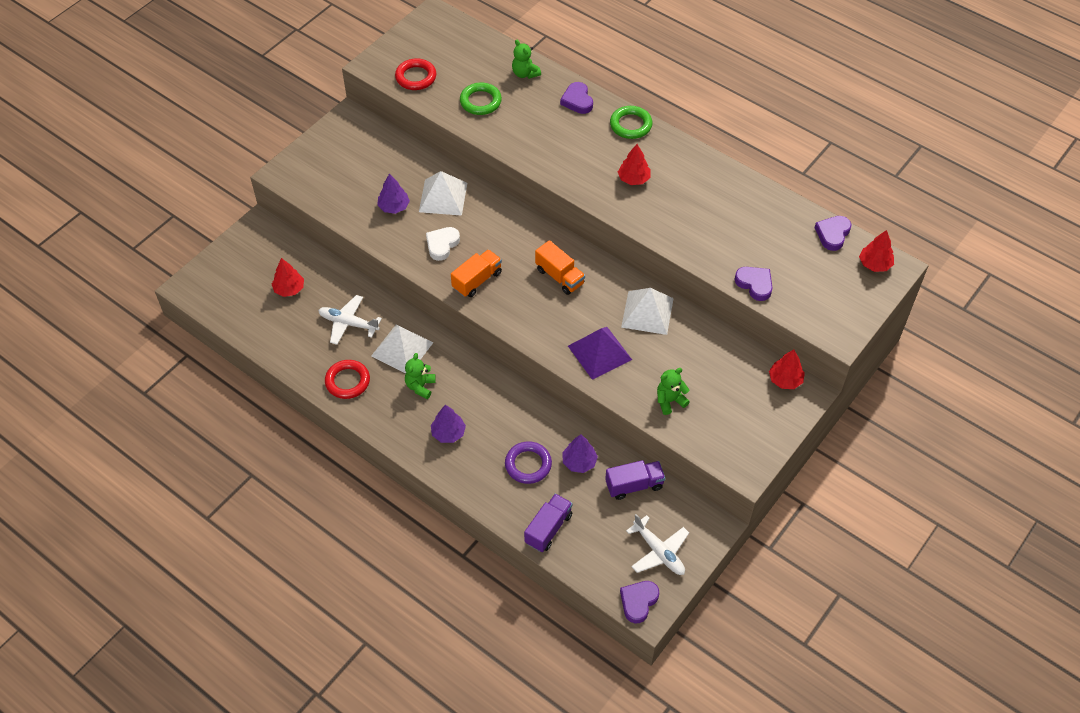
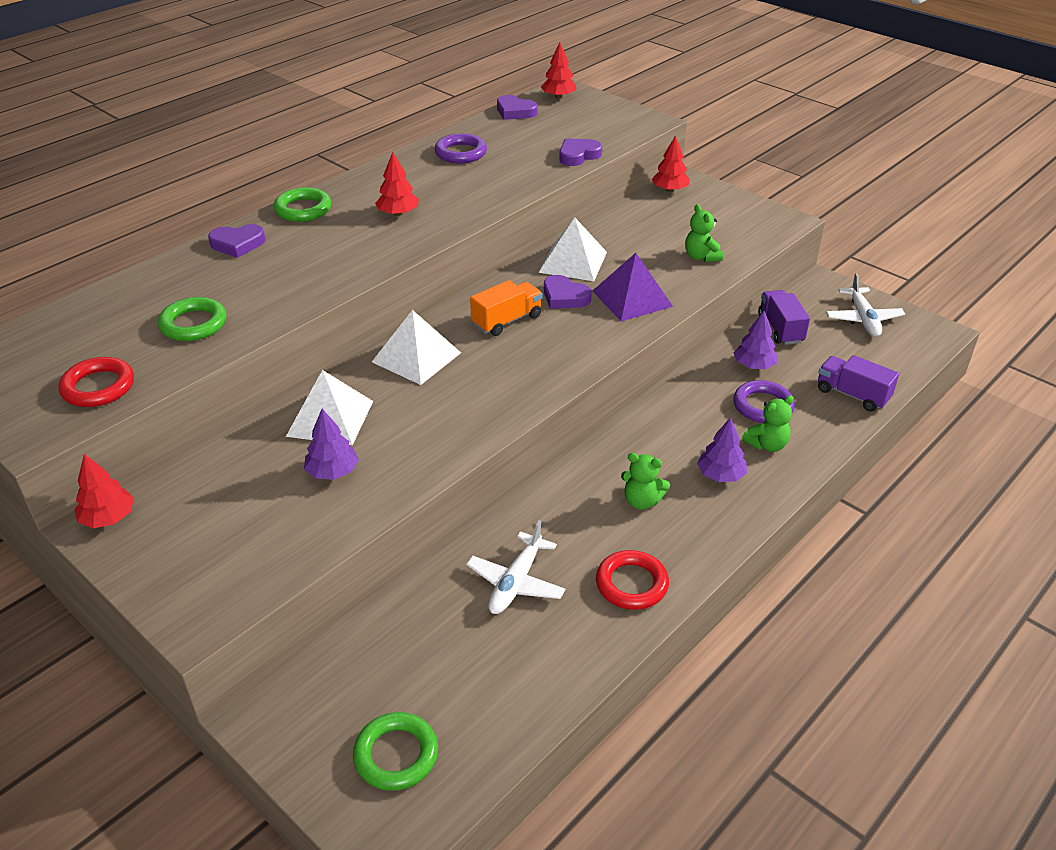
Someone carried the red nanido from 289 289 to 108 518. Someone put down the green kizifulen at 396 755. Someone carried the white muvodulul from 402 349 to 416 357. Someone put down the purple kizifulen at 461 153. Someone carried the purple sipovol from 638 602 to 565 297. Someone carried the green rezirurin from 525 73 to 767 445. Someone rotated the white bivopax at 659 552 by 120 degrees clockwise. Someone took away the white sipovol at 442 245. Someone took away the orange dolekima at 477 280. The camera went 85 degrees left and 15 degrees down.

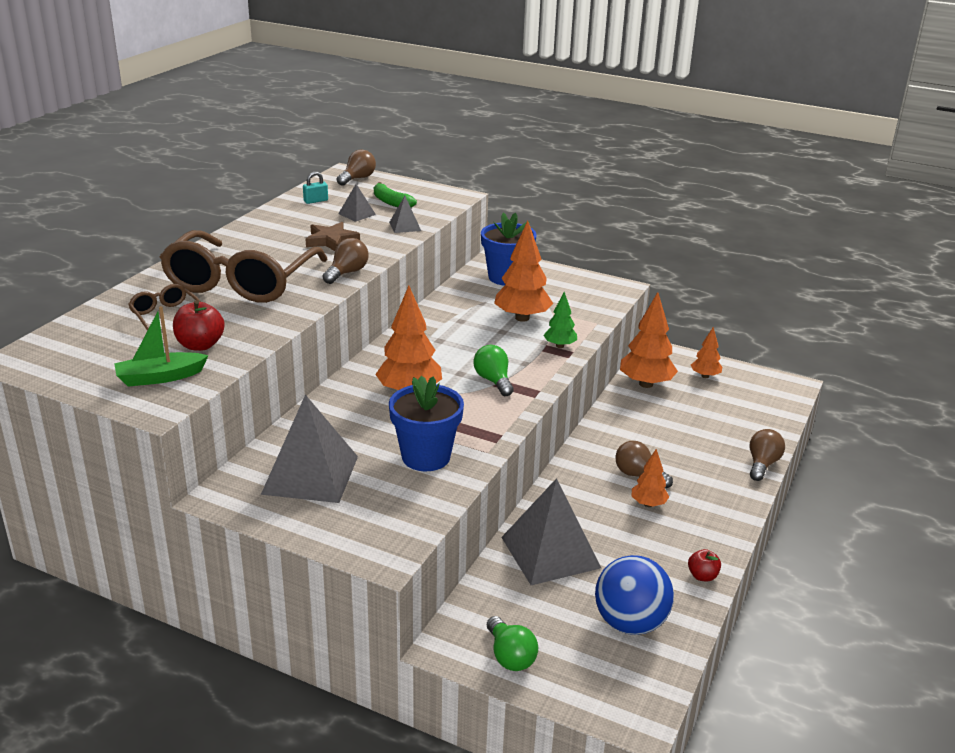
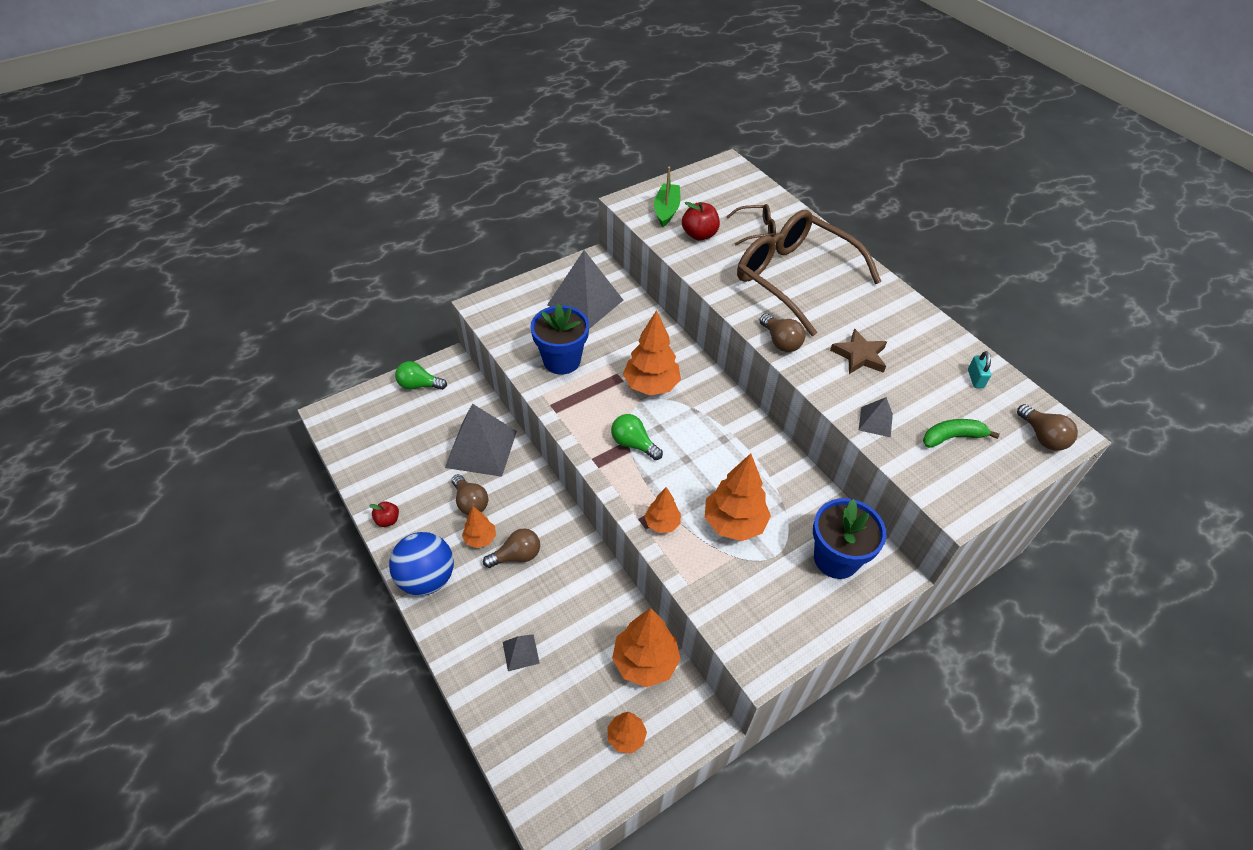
Someone carried the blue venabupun from 630 623 to 427 578. Someone carried the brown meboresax from 762 464 to 470 502. Someone carried the grey muvodulul from 357 214 to 520 652. Someone rotated the green meboresax at 493 381 by 150 degrees counterclockwise. Someone repainted the green nanido at 559 346, which became the orange nanido at 662 523. The camera went 120 degrees right and 20 degrees up.

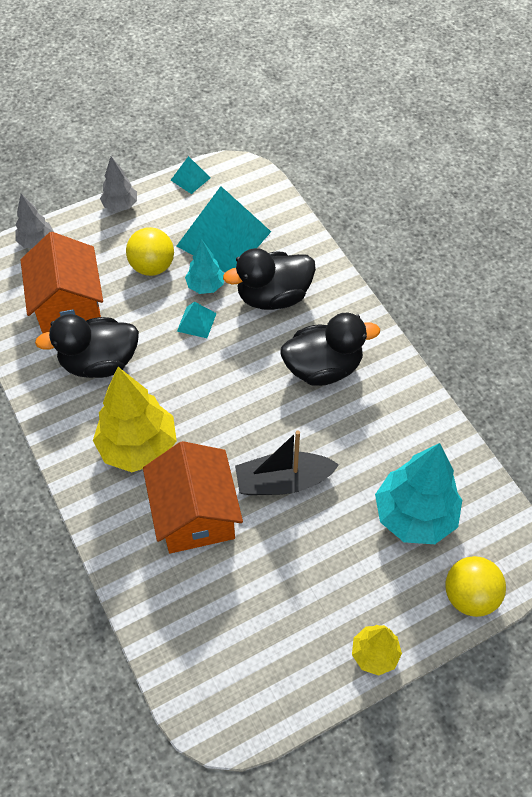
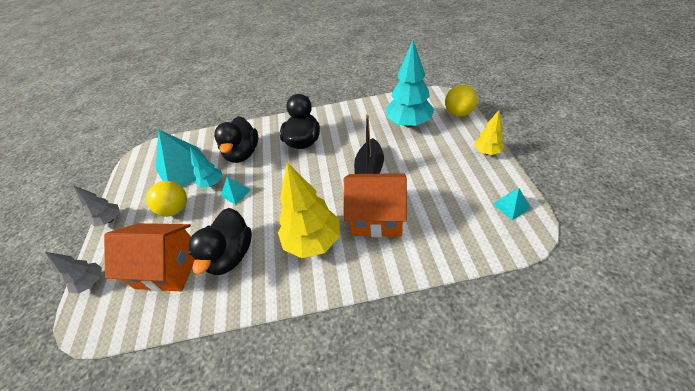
Someone carried the turquoise muvodulul from 190 179 to 511 206. The camera went 65 degrees left and 10 degrees down.

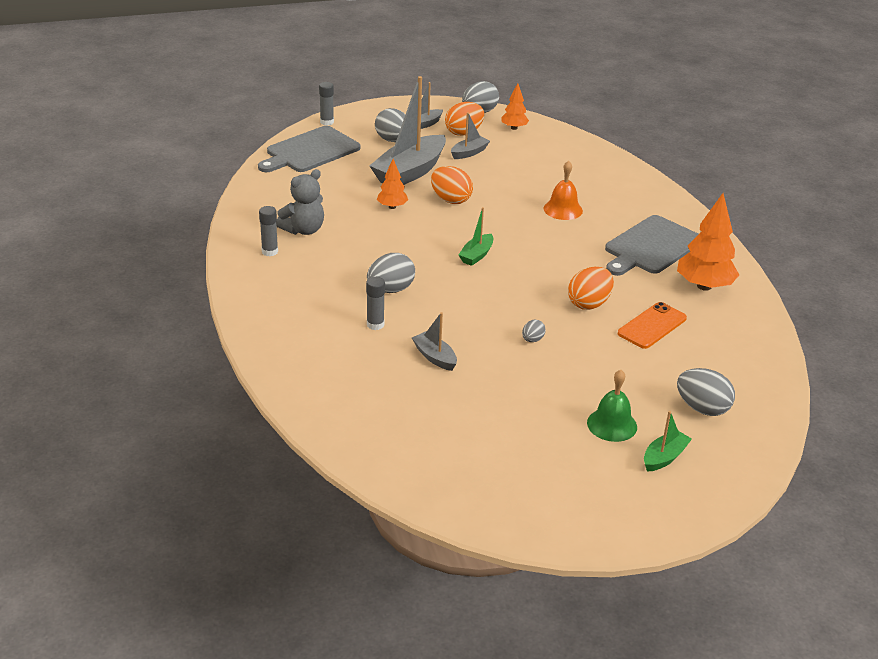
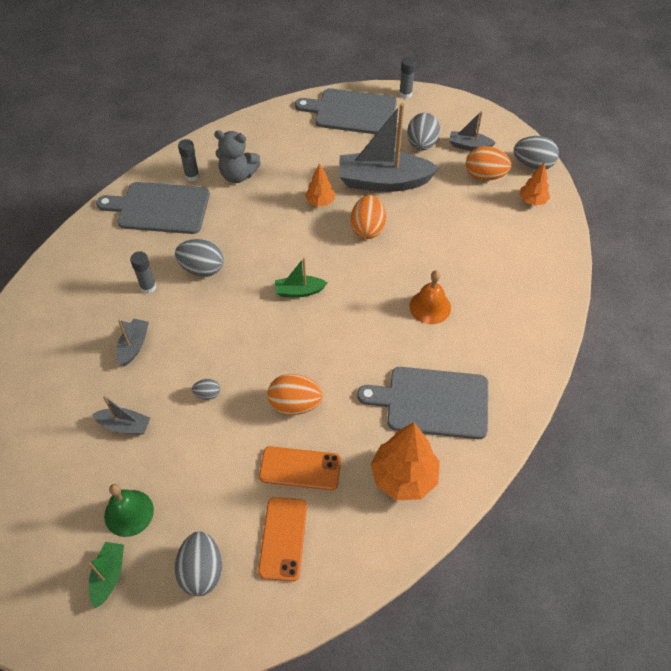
Someone rotated the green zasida at 664 457 by 90 degrees counterclockwise. Someone carried the grey zasida from 469 153 to 124 426. Someone put down the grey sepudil at 160 208. Someone put down the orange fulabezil at 283 538. The camera went 55 degrees right and 20 degrees up.

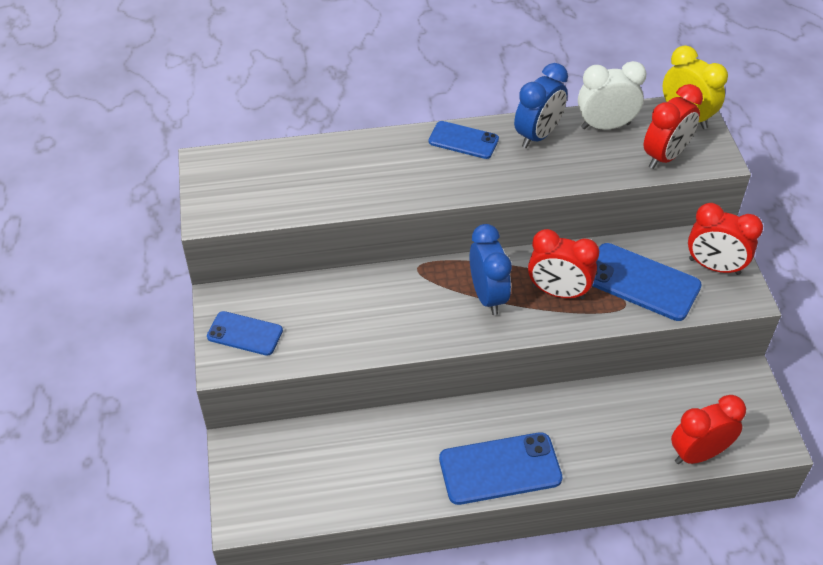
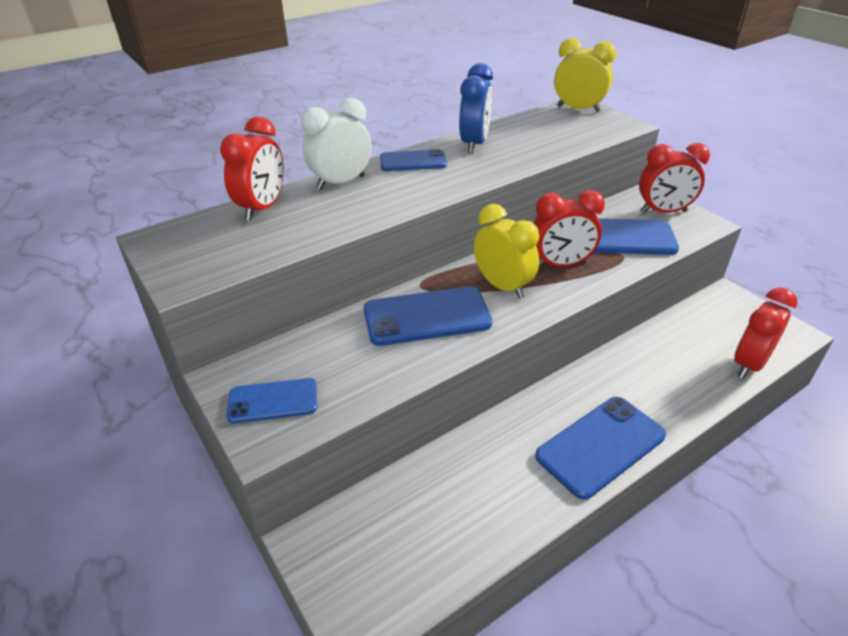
Someone carried the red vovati from 665 156 to 262 208. Someone carried the white vovati from 605 126 to 341 182. Someone put down the blue fulabezil at 427 316. Someone repainted the blue vovati at 488 296, which became the yellow vovati at 503 286. The camera went 25 degrees left and 10 degrees down.

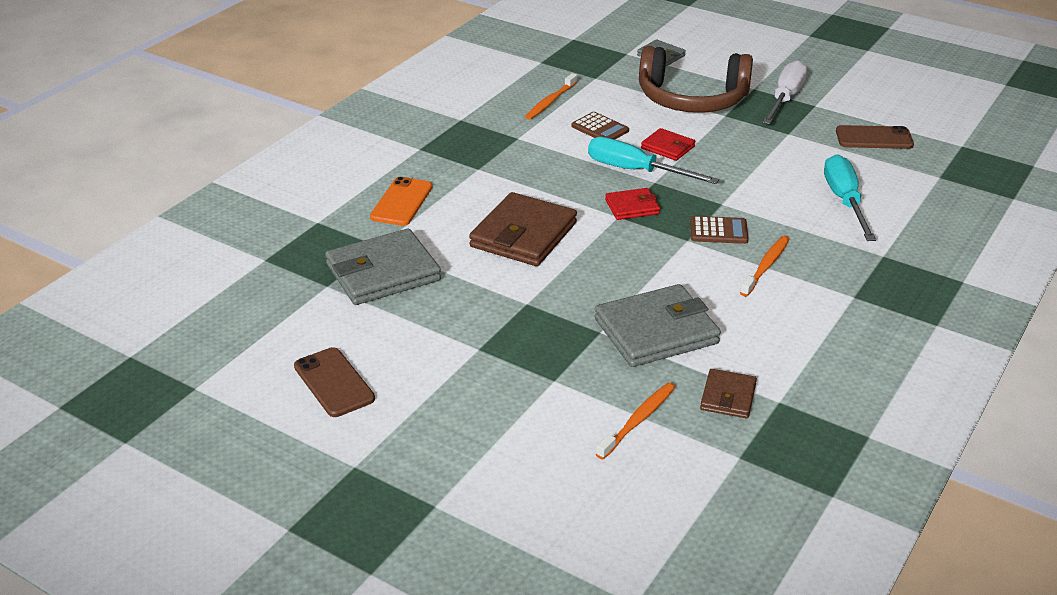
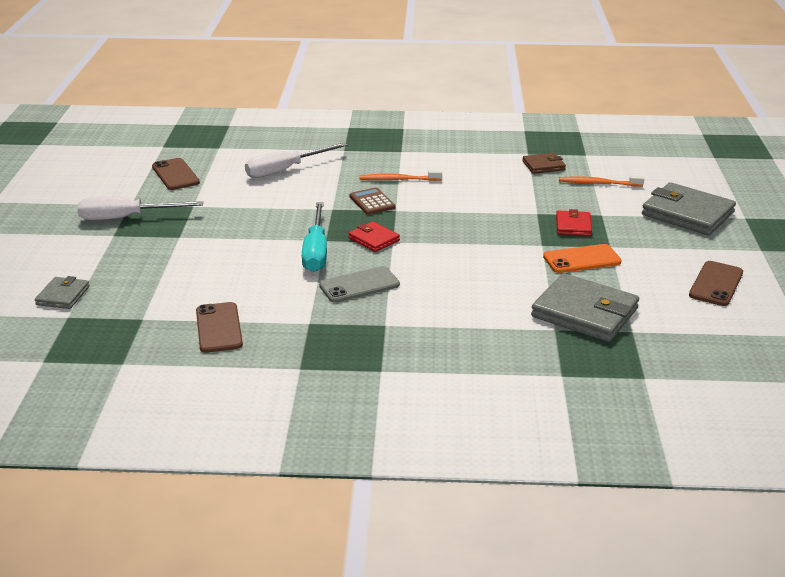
Someone swapped the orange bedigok at 550 102 for the brown fulabezil at 218 328. Someone repainted the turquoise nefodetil at 845 201, which became the white nefodetil at 285 170. Someone put down the grey fulabezil at 359 285. Someone carried the orange fulabezil from 401 202 to 582 259. Someone carried the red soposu from 668 147 to 573 226. Someone carried the grey soposu from 656 331 to 687 214. Someone took away the brown soposu at 523 235. Someone took away the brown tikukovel at 600 128. Someone took away the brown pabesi at 692 99. The camera went 120 degrees left and 5 degrees down.

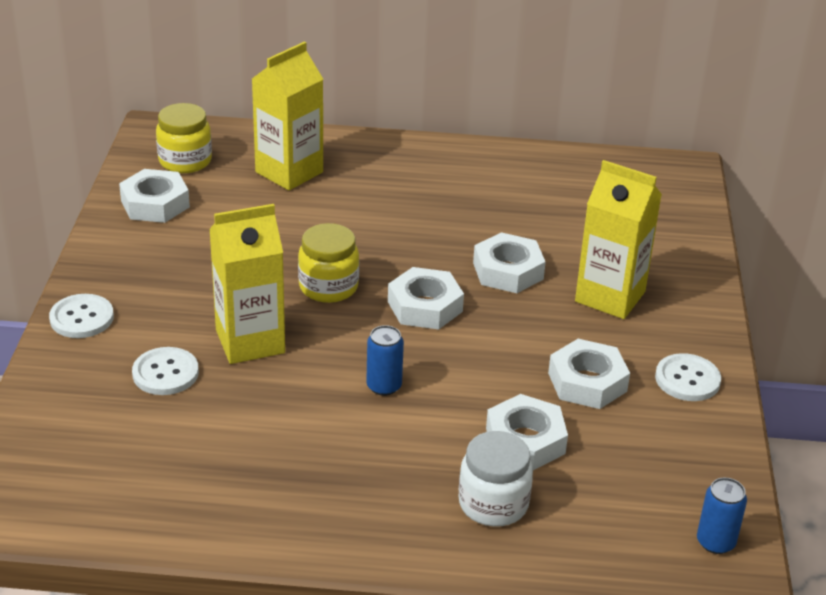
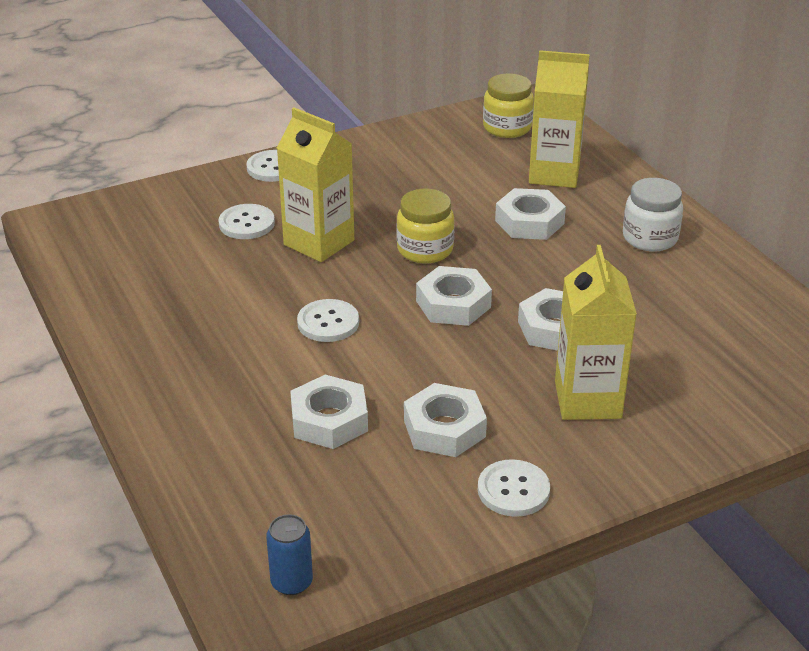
Someone swapped the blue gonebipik at 384 386 for the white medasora at 328 322. Someone carried the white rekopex from 155 204 to 529 222. Someone carried the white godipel from 493 504 to 650 238. The camera went 60 degrees right and 0 degrees up.

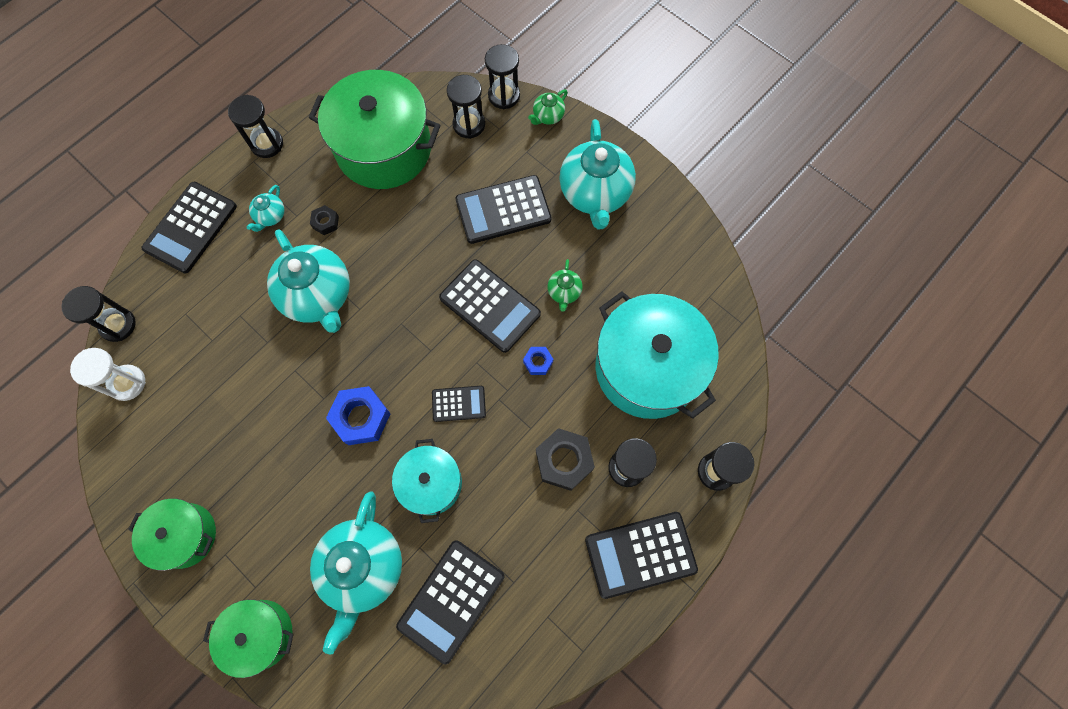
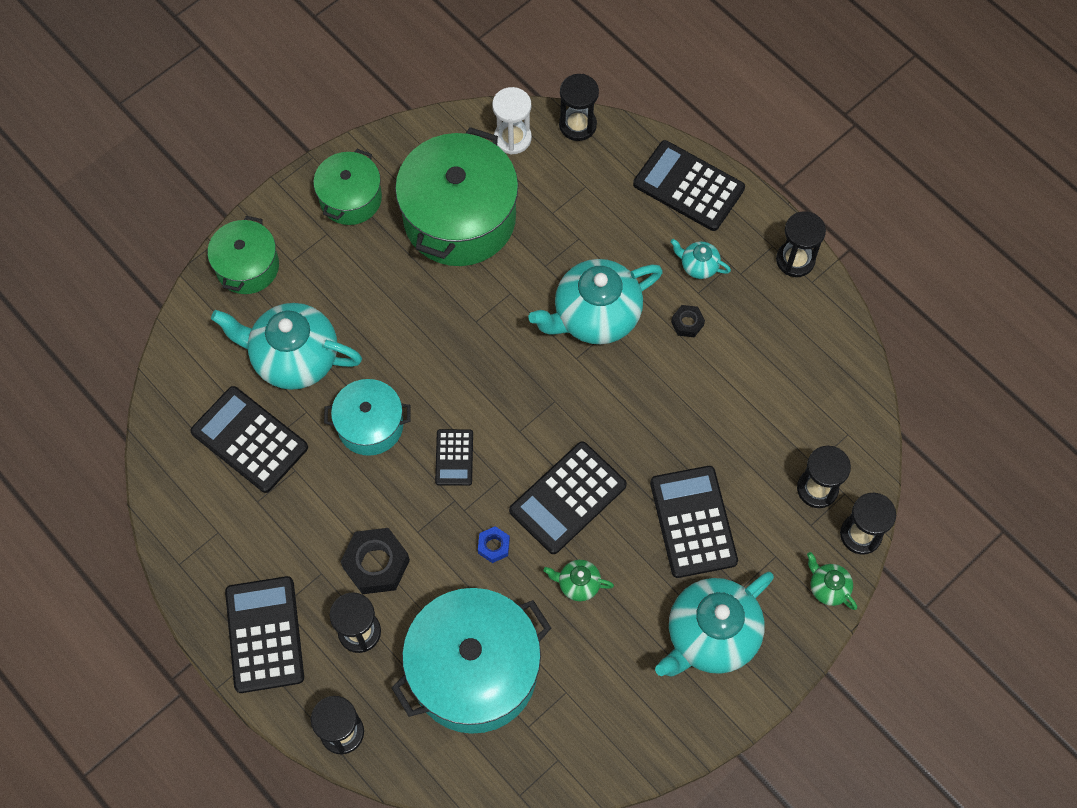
Someone carried the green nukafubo from 384 148 to 459 218. Someone rotated the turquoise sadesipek at 595 193 by 45 degrees counterclockwise. Someone took away the blue rekopex at 361 418. The camera went 95 degrees right and 5 degrees down.

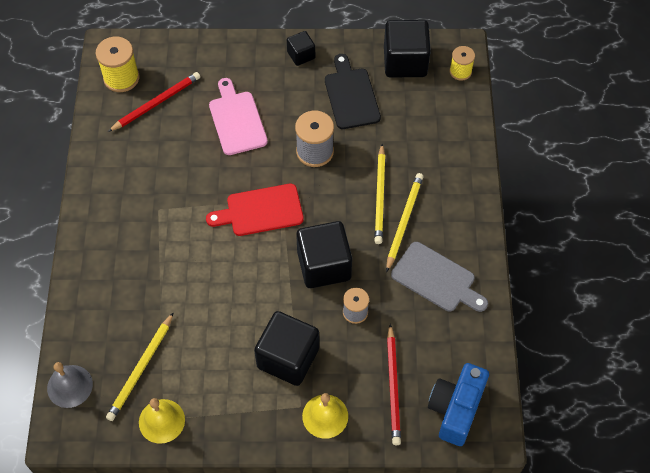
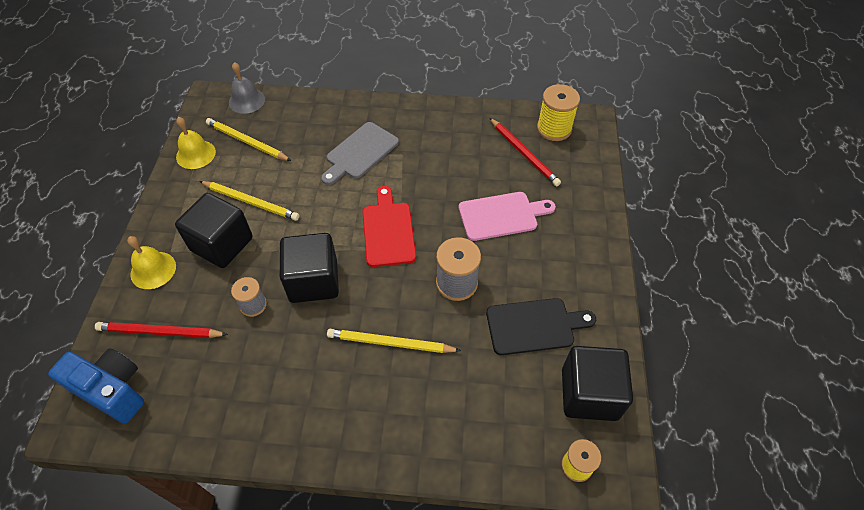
Someone carried the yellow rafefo from 404 221 to 251 202. Someone carried the grey sepudil from 436 279 to 360 152. Someone took away the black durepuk at 301 55. The camera went 95 degrees right and 5 degrees down.

